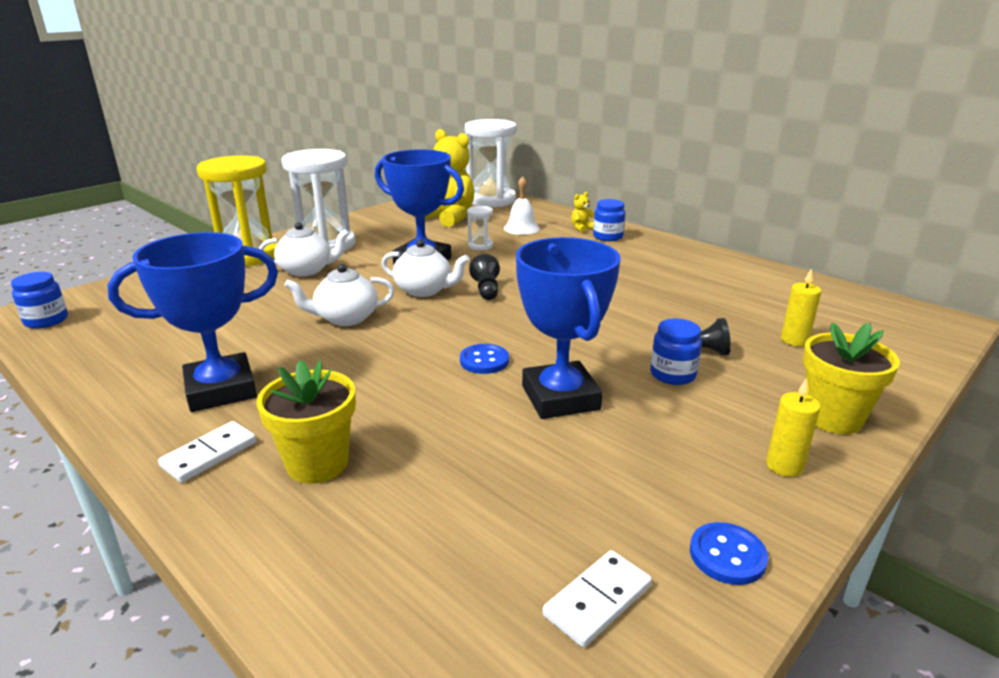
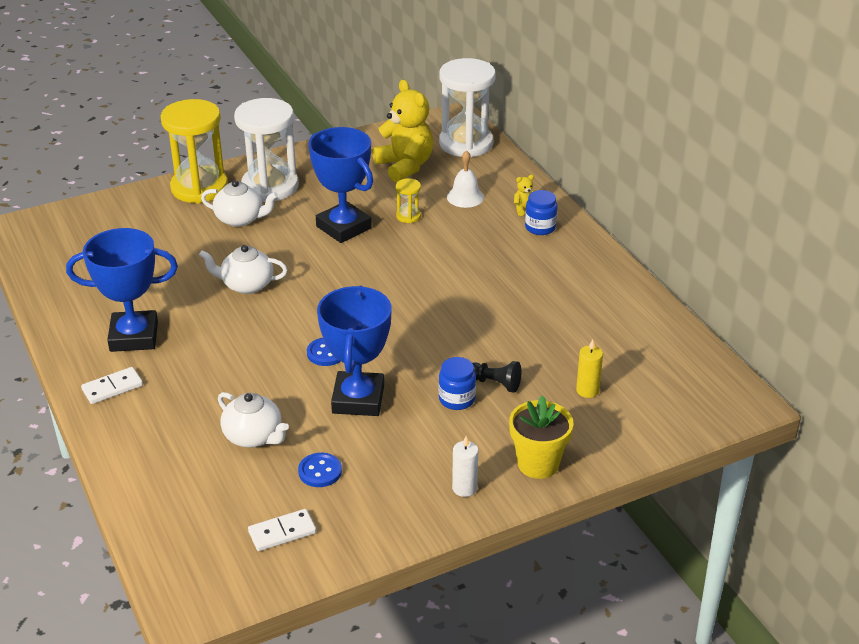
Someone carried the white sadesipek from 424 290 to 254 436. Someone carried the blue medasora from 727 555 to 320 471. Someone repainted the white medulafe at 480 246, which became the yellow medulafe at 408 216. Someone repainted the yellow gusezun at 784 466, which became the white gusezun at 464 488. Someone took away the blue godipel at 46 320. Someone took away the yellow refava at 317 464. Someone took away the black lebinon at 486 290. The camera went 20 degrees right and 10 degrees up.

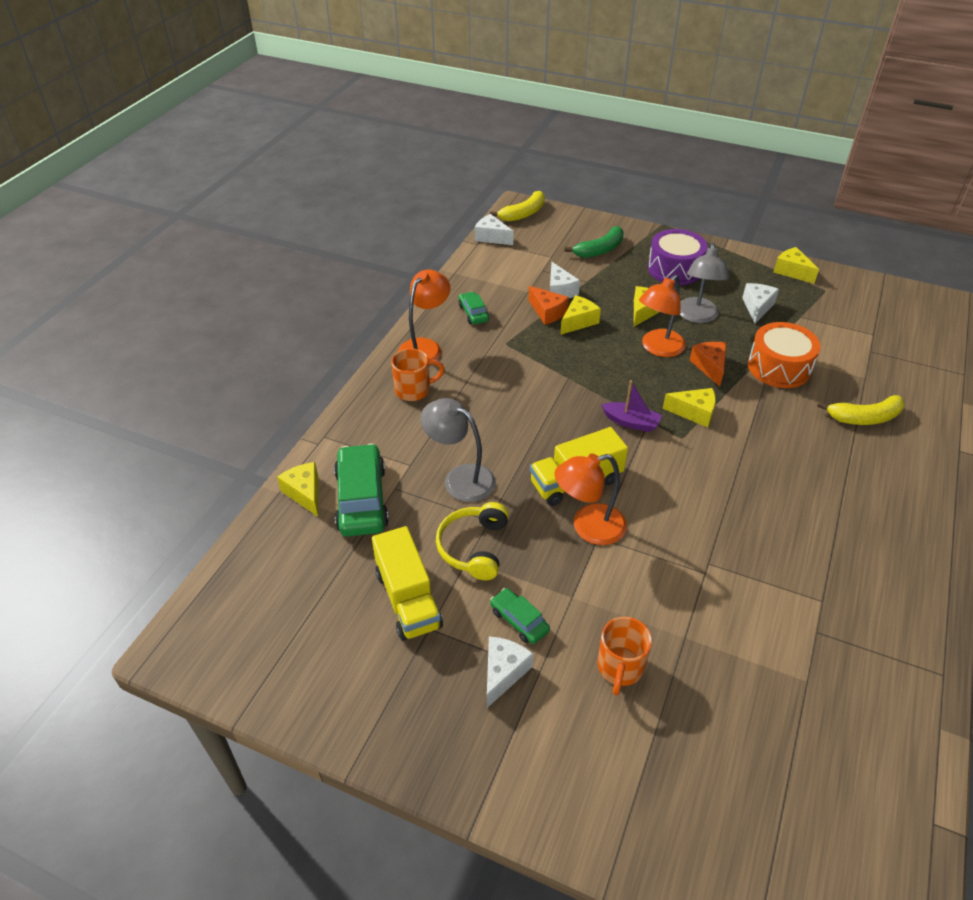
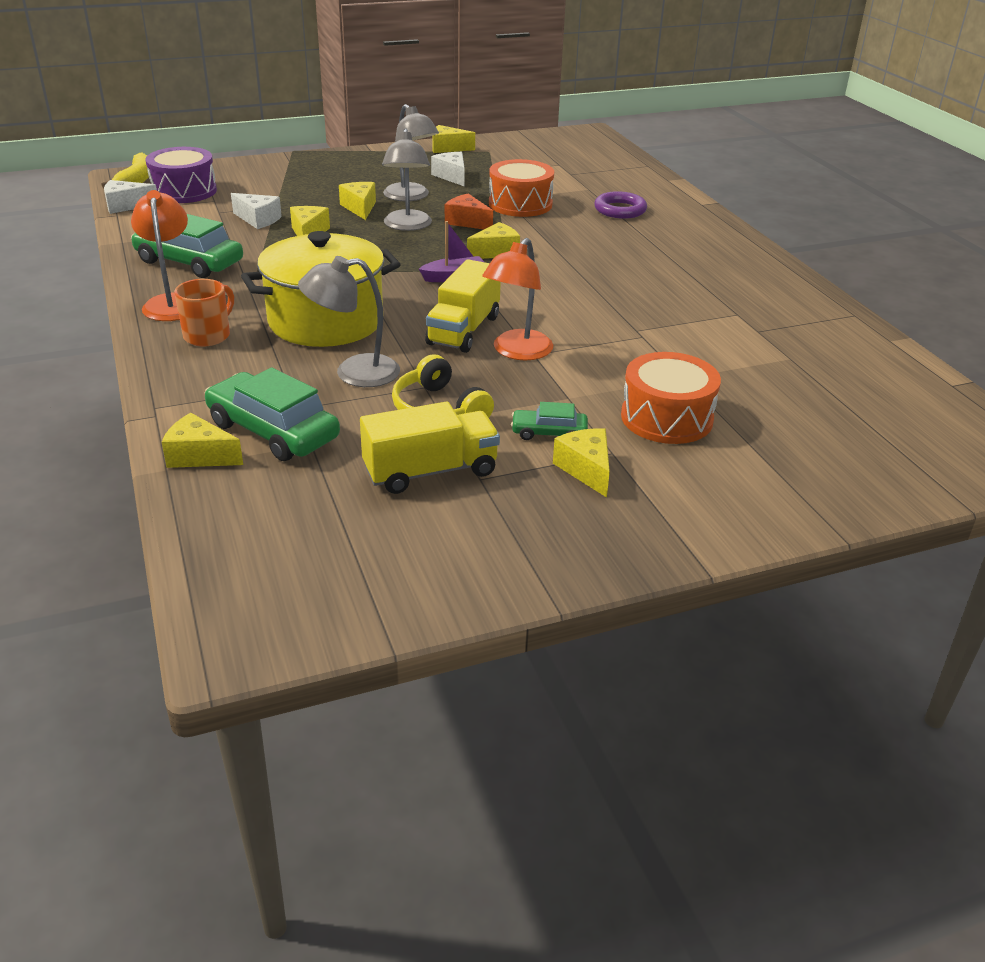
Someone scaled the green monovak at 473 313 by 1.91. Someone carried the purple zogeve from 674 269 to 184 191. Someone put down the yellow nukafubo at 326 321. Someone rotated the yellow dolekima at 408 599 by 45 degrees counterclockwise. Someone repainted the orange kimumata at 658 348, which became the grey kimumata at 407 226. Someone repainted the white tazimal at 503 673, which became the yellow tazimal at 586 469. Someone swapped the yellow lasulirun at 864 418 for the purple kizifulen at 620 210. Someone swapped the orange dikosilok at 620 668 for the orange zogeve at 666 418. Someone took away the orange tazimal at 547 312. Someone took away the green lasulirun at 599 250. The camera went 45 degrees left and 10 degrees down.

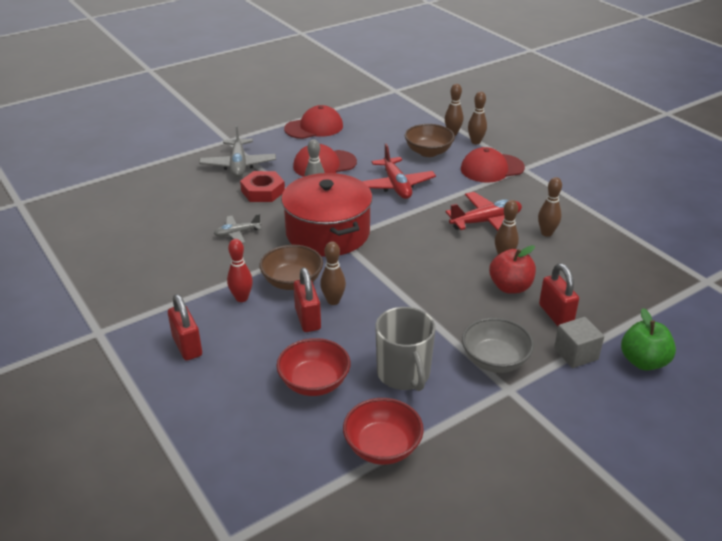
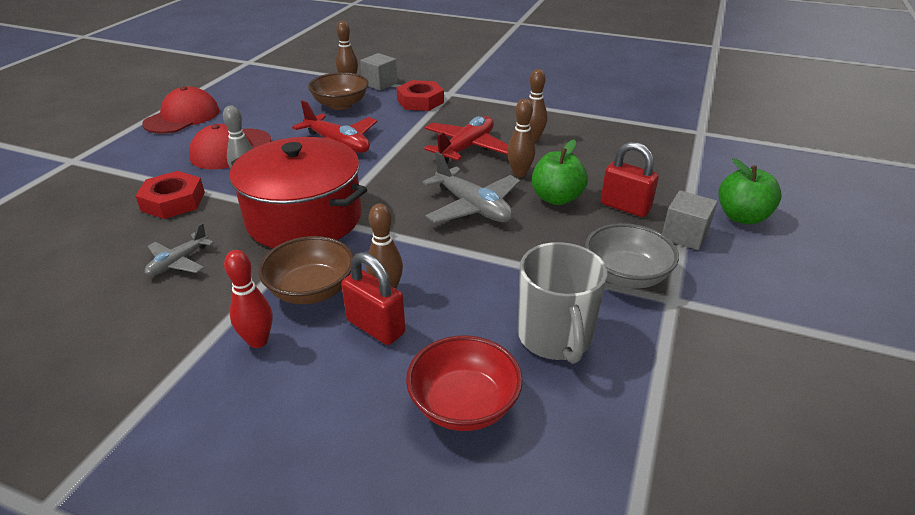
Someone swapped the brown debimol at 475 142 for the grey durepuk at 380 84. Someone swapped the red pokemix at 492 168 for the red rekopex at 420 101. Someone carried the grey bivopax from 238 165 to 472 207. Someone rotated the grey dikosilok at 404 374 by 45 degrees clockwise. Someone repainted the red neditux at 510 287, which became the green neditux at 556 198. Someone took away the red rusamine at 187 346. Someone took away the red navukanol at 382 447. The camera went 35 degrees left and 0 degrees up.

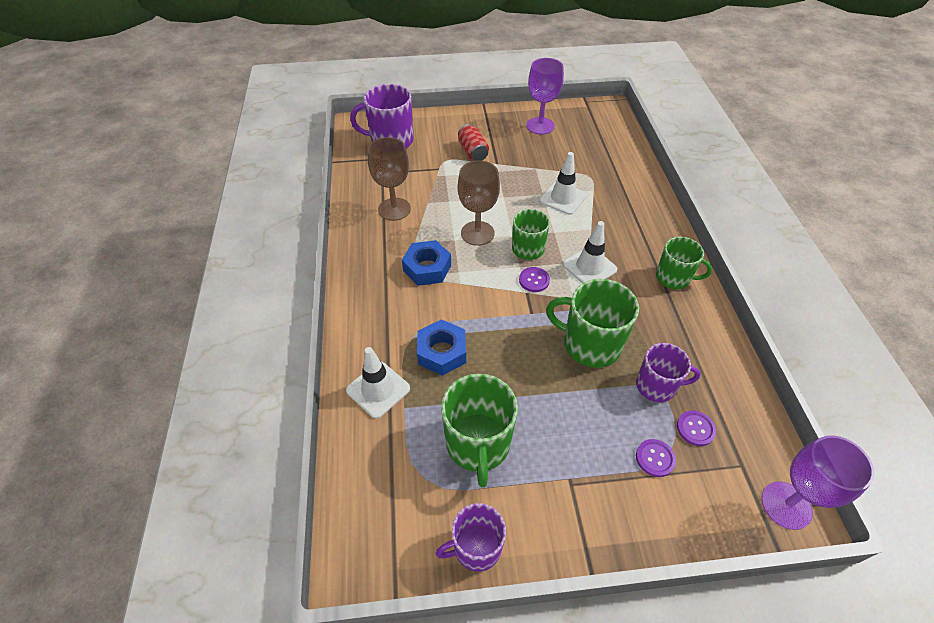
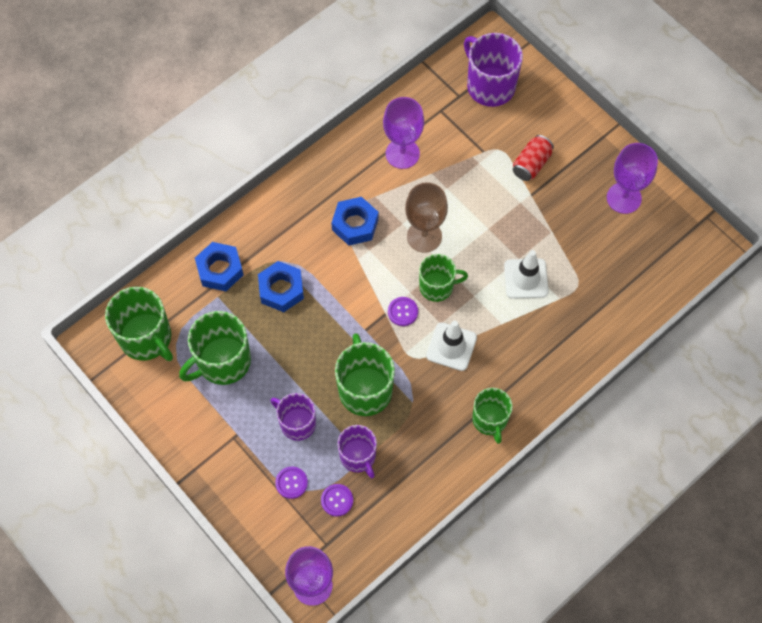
Someone put down the green dikosilok at 146 338. Someone swapped the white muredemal at 378 389 for the blue rekopex at 220 270. Someone carried the purple dikosilok from 476 547 to 297 423. Someone repainted the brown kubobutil at 394 209, which became the purple kubobutil at 402 153. The camera went 55 degrees right and 15 degrees up.

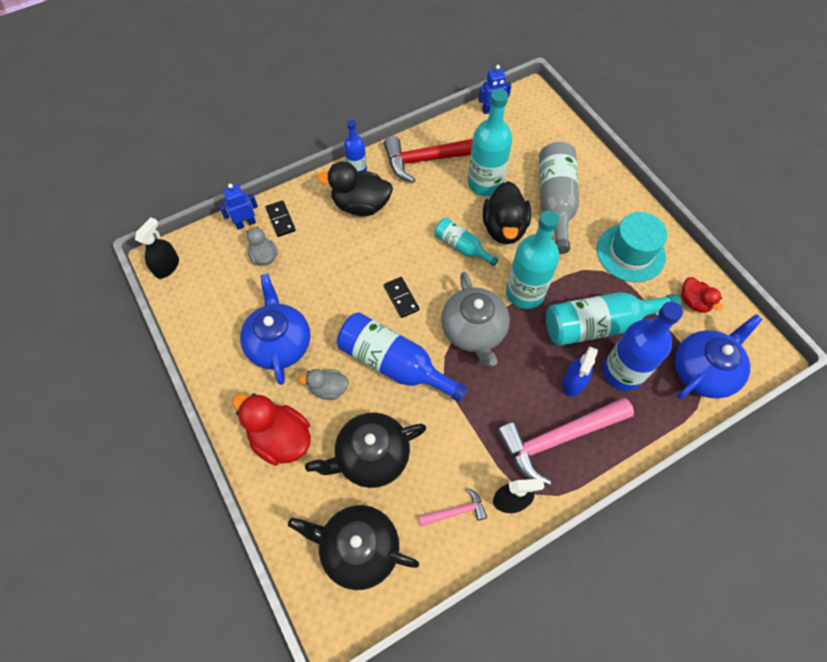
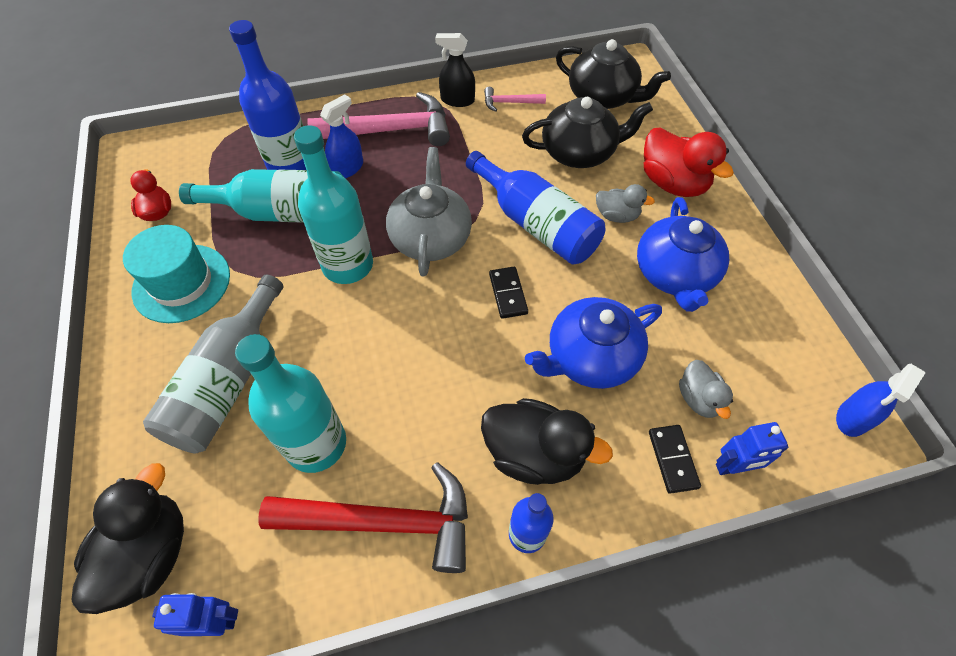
Someone carried the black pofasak from 504 228 to 150 554. Someone carried the blue sadesipek from 703 370 to 590 357. Someone repainted the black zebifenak at 167 267, which became the blue zebifenak at 853 418. Someone took away the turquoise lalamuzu at 461 247. The camera went 165 degrees left and 5 degrees down.

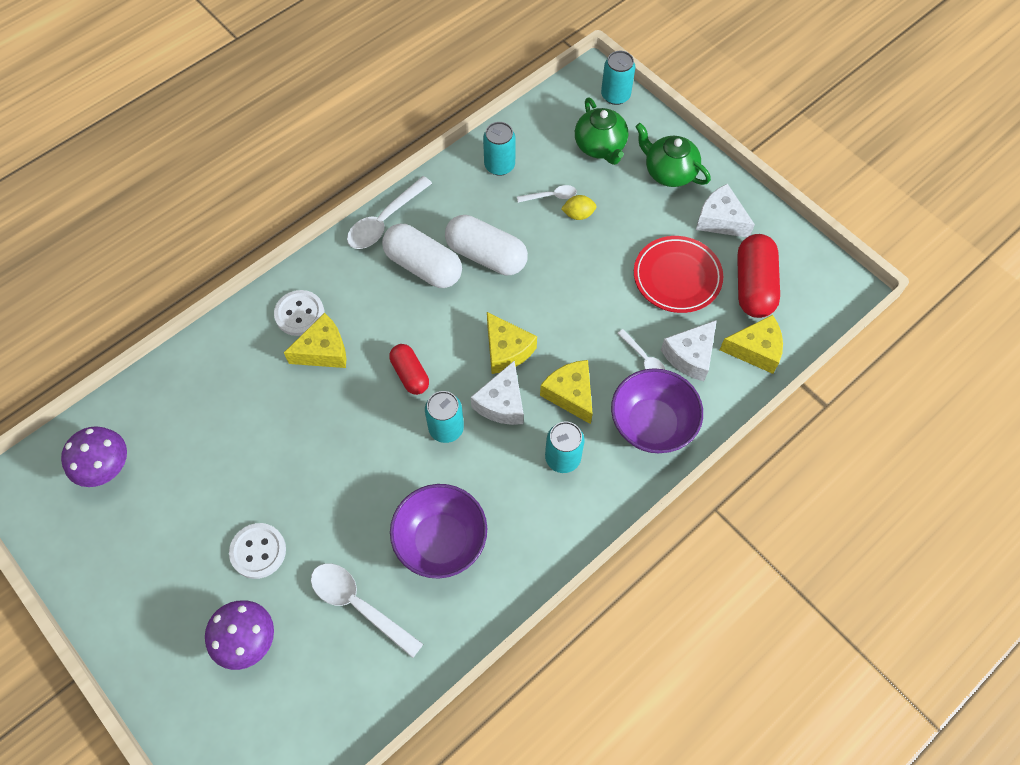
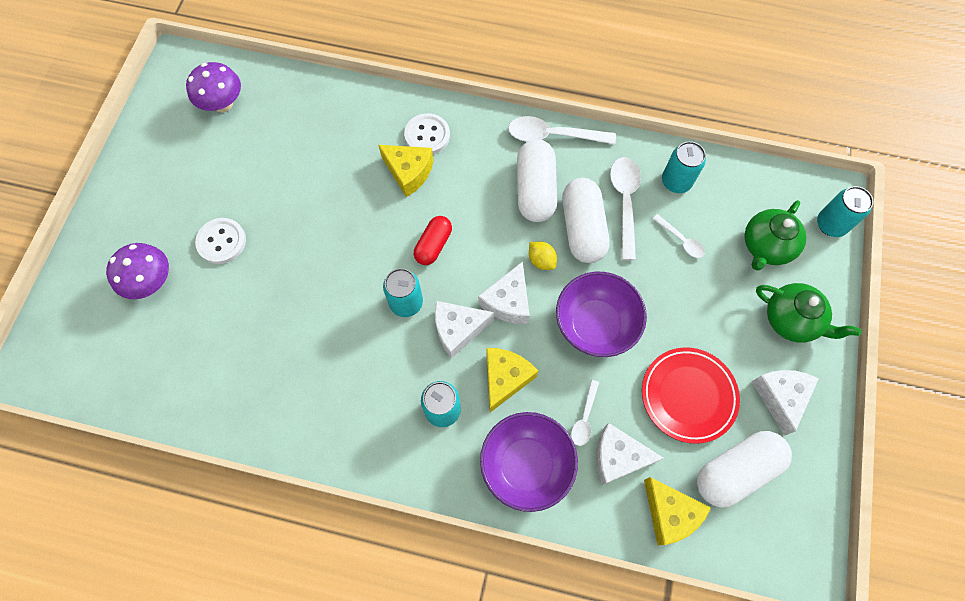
Someone repainted the yellow tazimal at 506 350, which became the white tazimal at 508 301. Someone carried the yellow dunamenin from 578 214 to 541 260. Someone carried the purple navukanol from 441 541 to 595 324. Someone carried the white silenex from 359 605 to 624 202. Someone repainted the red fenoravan at 753 286, which became the white fenoravan at 736 471. Someone rotated the green sadesipek at 669 172 by 120 degrees clockwise. The camera went 55 degrees right and 5 degrees up.

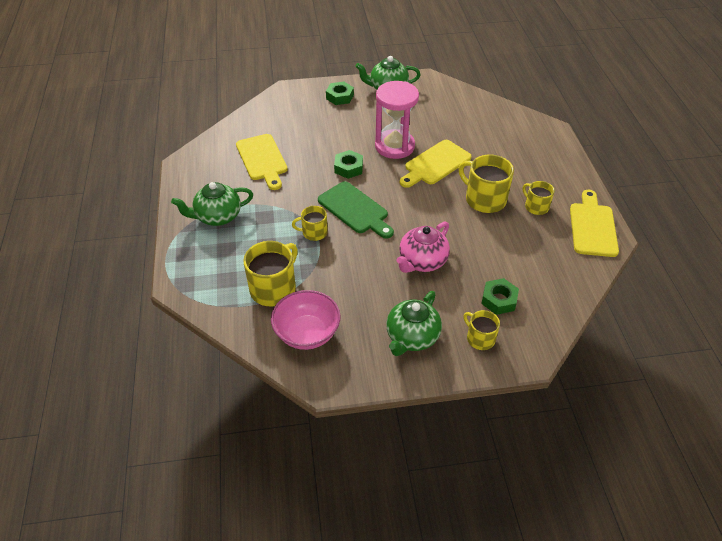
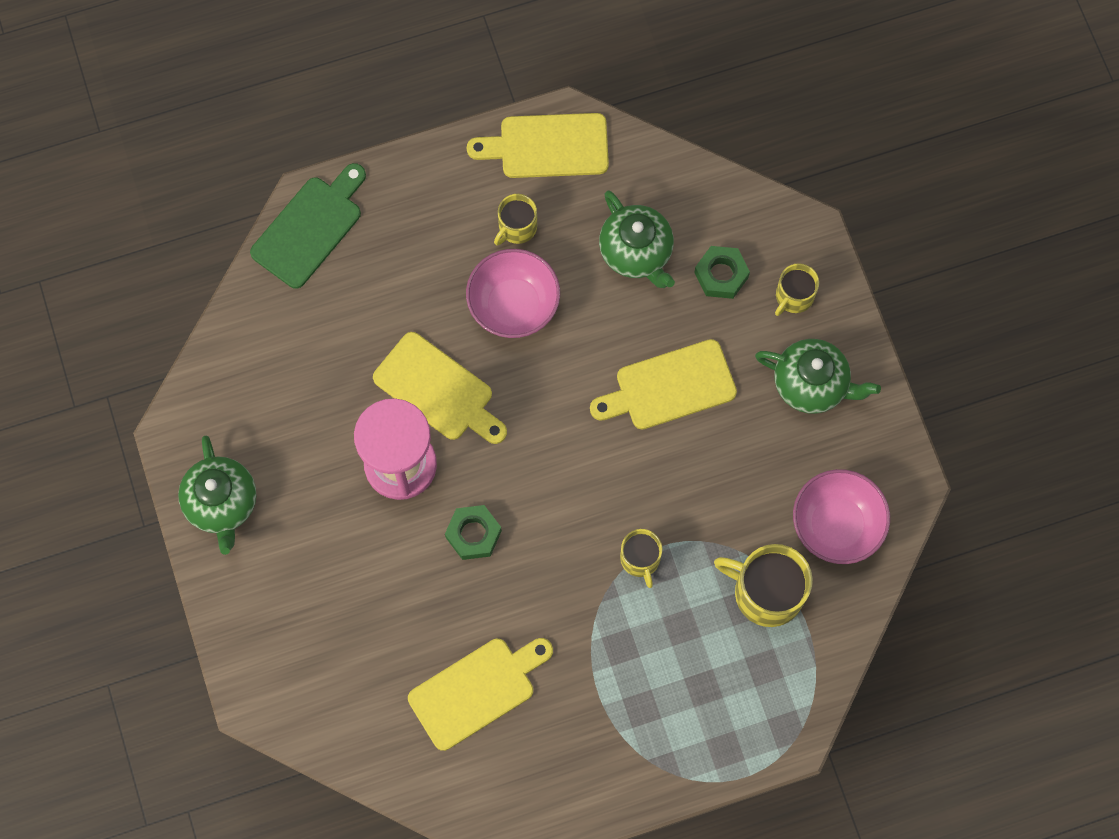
Someone carried the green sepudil from 355 209 to 310 228. Someone swapped the yellow dikosilok at 484 199 for the pink navukanol at 513 305. Someone swapped the pink sadesipek at 422 261 for the yellow sepudil at 669 386. Someone carried the green sadesipek from 217 217 to 636 252. Someone took away the green rekopex at 340 97. The camera went 100 degrees left and 25 degrees up.

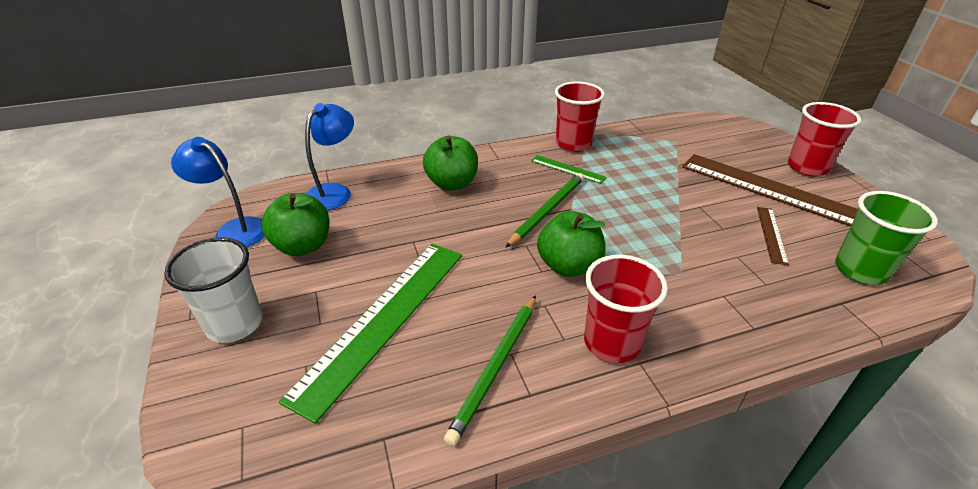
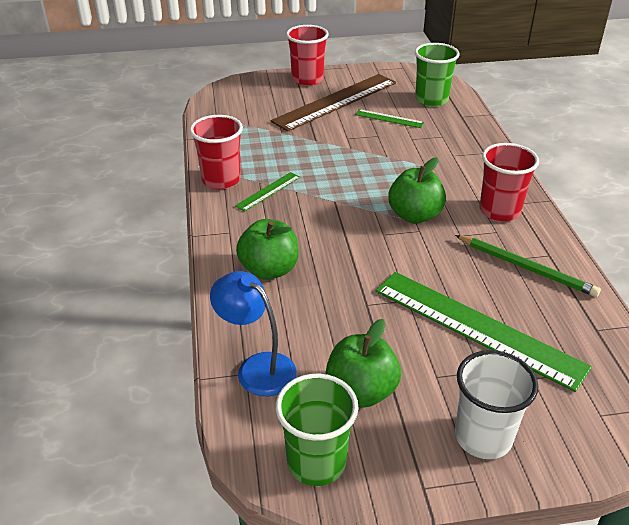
Someone swapped the blue kimumata at 234 229 for the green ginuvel at 316 462. Someone repainted the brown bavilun at 771 234, which became the green bavilun at 389 119. Someone took away the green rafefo at 547 211. The camera went 80 degrees left and 0 degrees up.

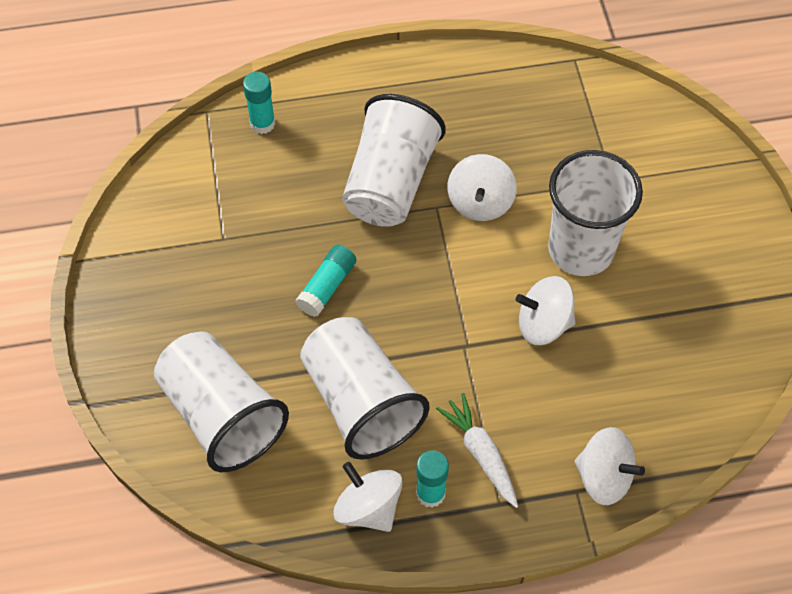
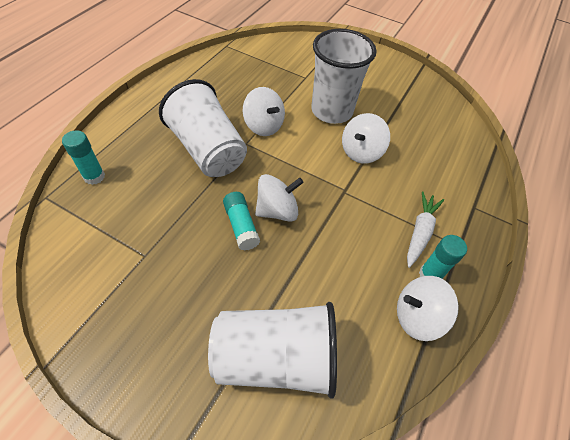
Someone carried the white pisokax from 604 477 to 277 210. Someone rotated the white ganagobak at 480 453 by 105 degrees clockwise. Someone took away the white ginuvel at 361 402. The camera went 55 degrees left and 5 degrees down.

